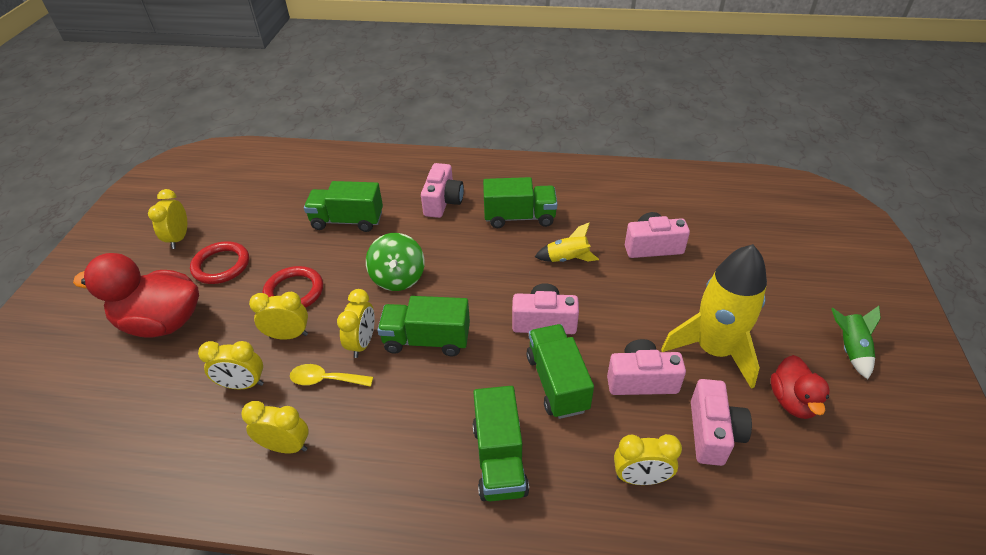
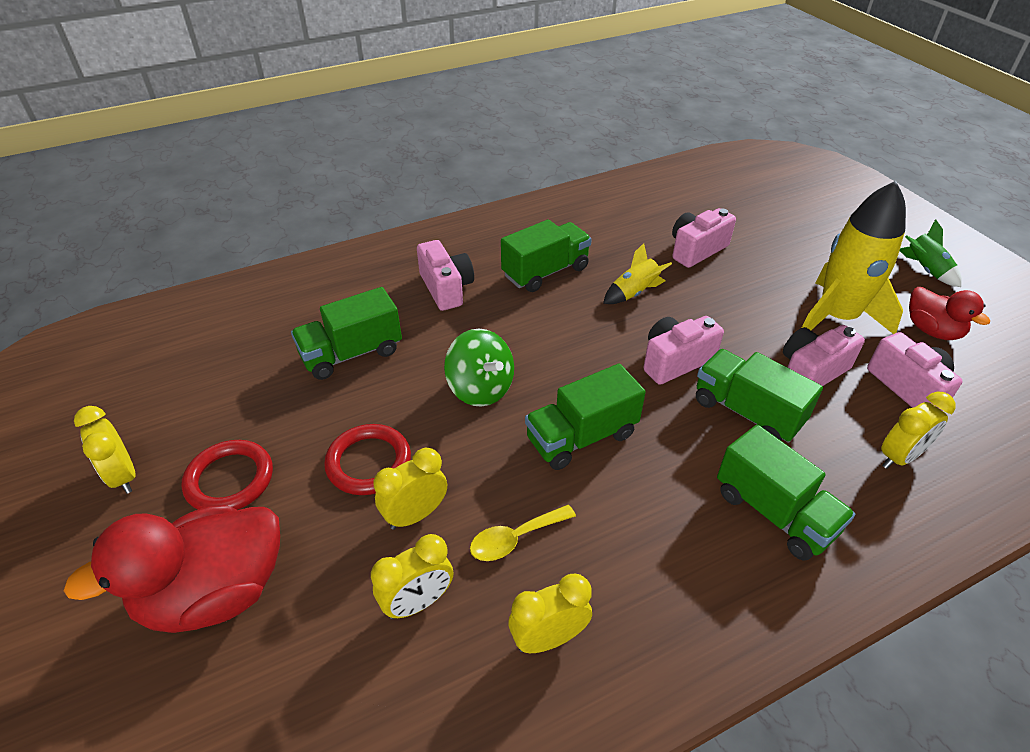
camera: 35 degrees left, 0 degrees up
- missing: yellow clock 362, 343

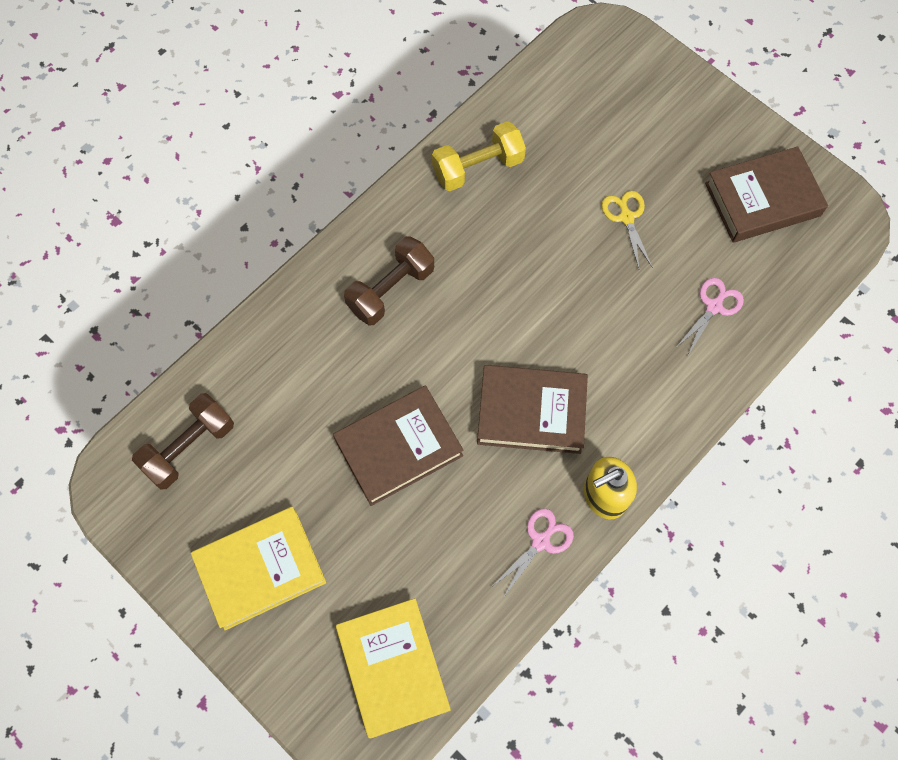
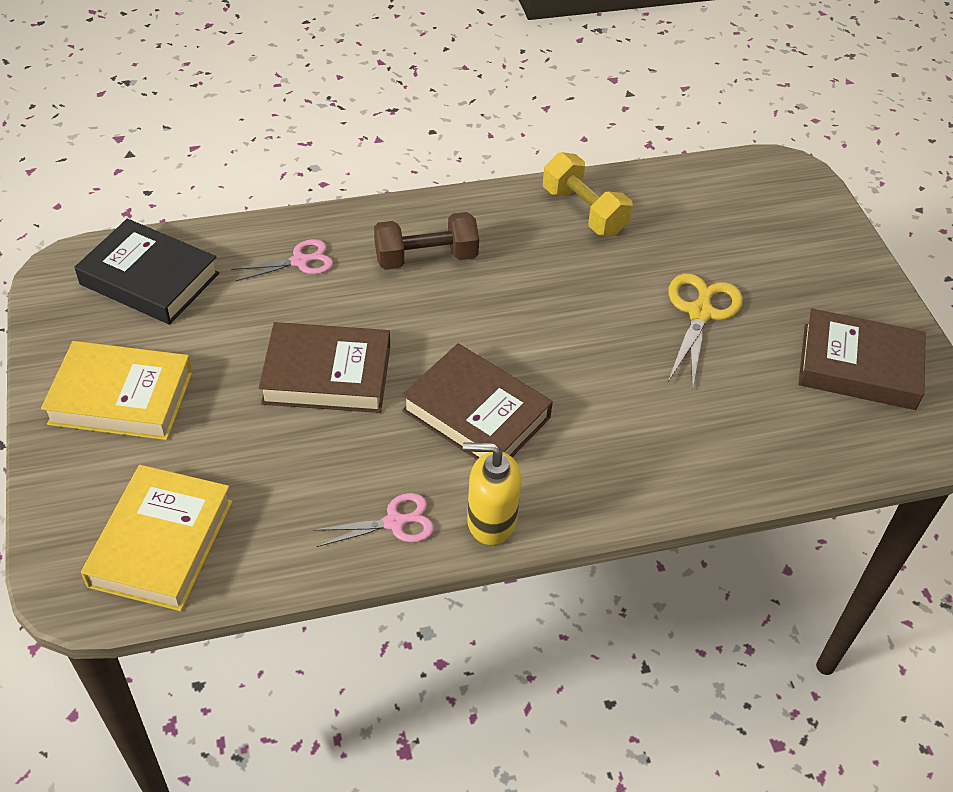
camera: 30 degrees right, 20 degrees down
- relocated: pink scissors 714, 306 to 300, 261
- exchanged: brown dumbbell 189, 447 to black book 150, 279
- spun: yellow dumbbell 478, 167 = 584, 211 45 degrees clockwise
- size: yellow scissors 626, 217 = 700, 313 x1.51

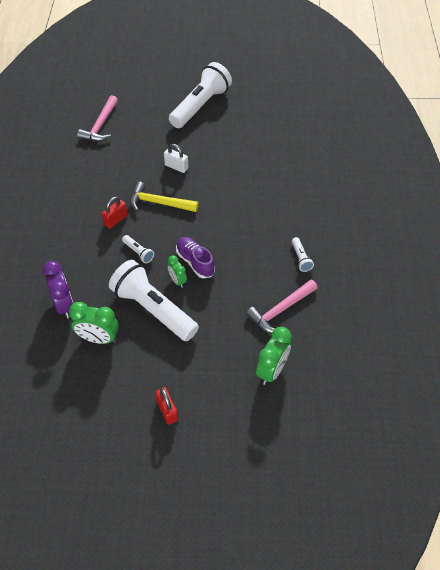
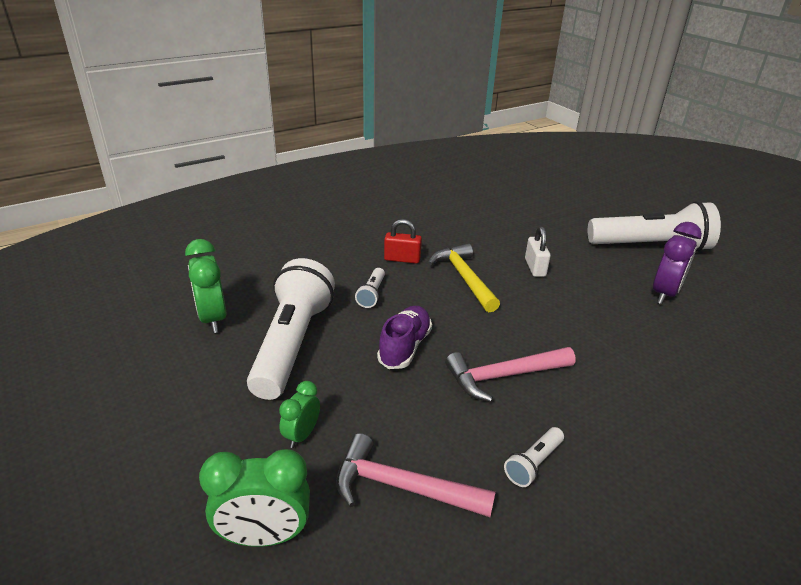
camera: 55 degrees right, 20 degrees down
- missing: red padlock 167, 410
- relocated: purple clock 64, 305 to 664, 293
- relocated: pink hammer 100, 126 to 503, 376
- relocated: green clock 177, 281 to 302, 435

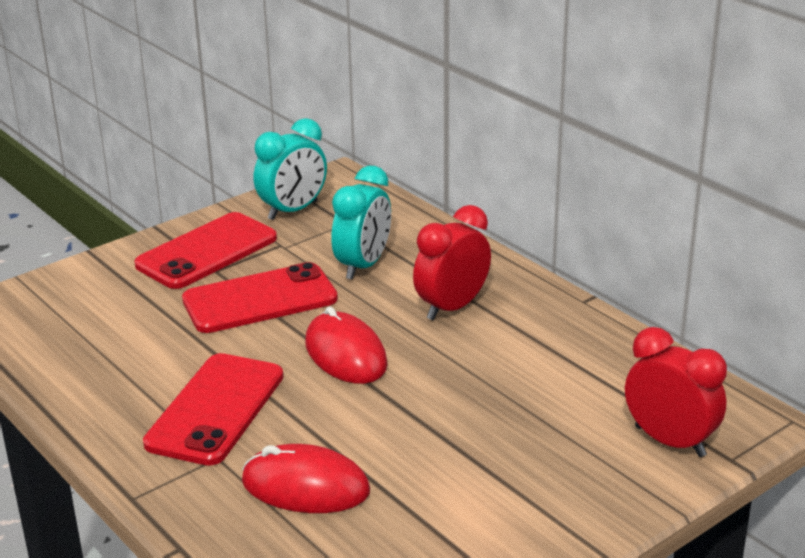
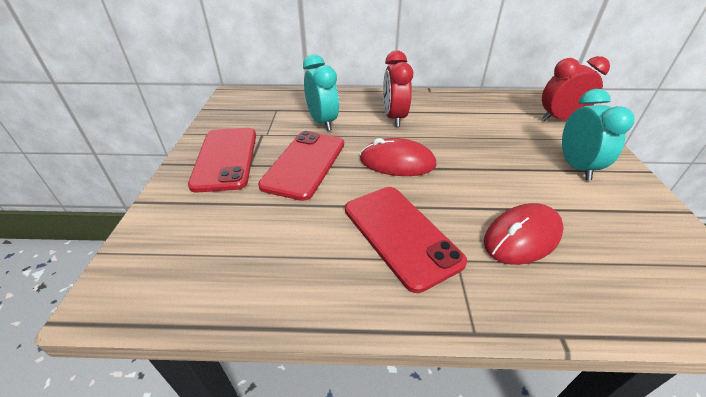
camera: 50 degrees left, 10 degrees up
- relocated: turquoise clock 293, 211 to 576, 167

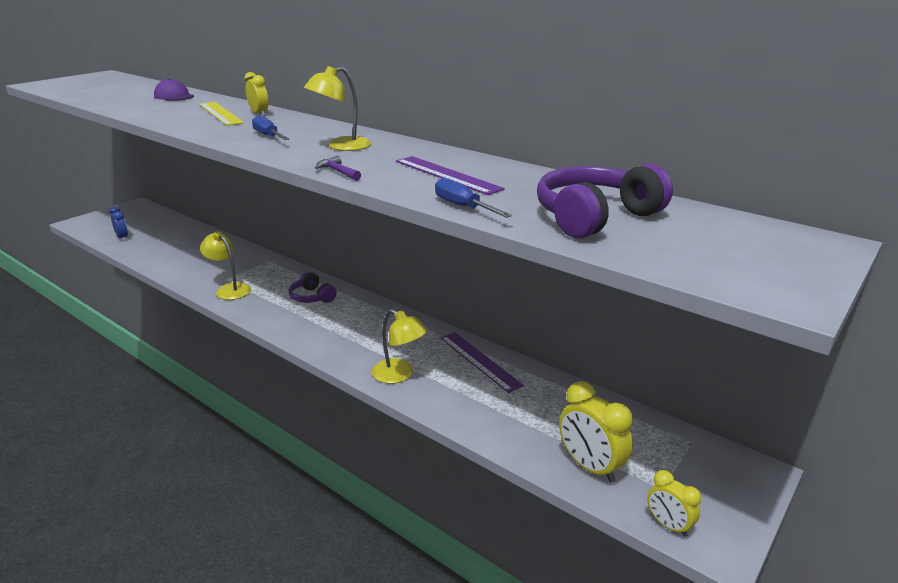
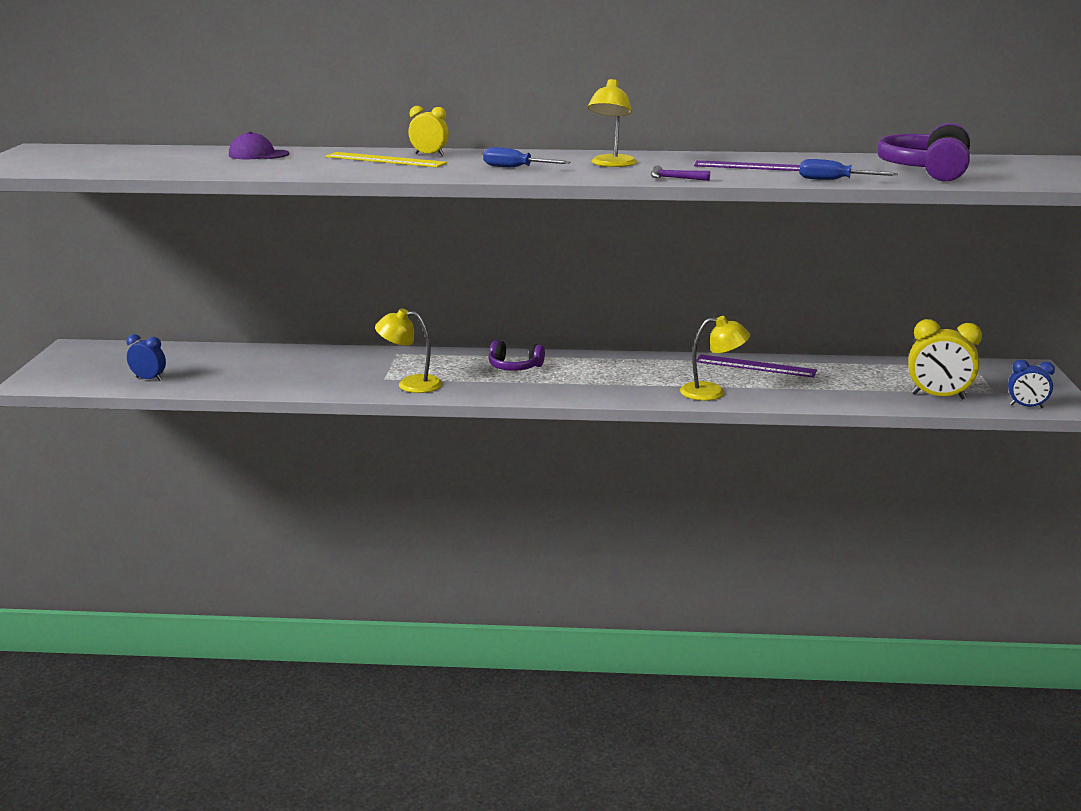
camera: 35 degrees left, 5 degrees down
- colour: yellow clock 668, 525 to blue clock 1026, 406

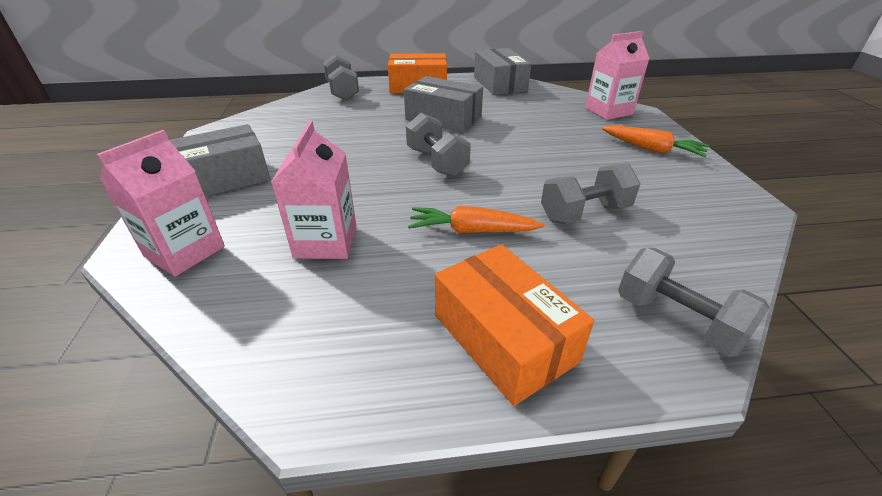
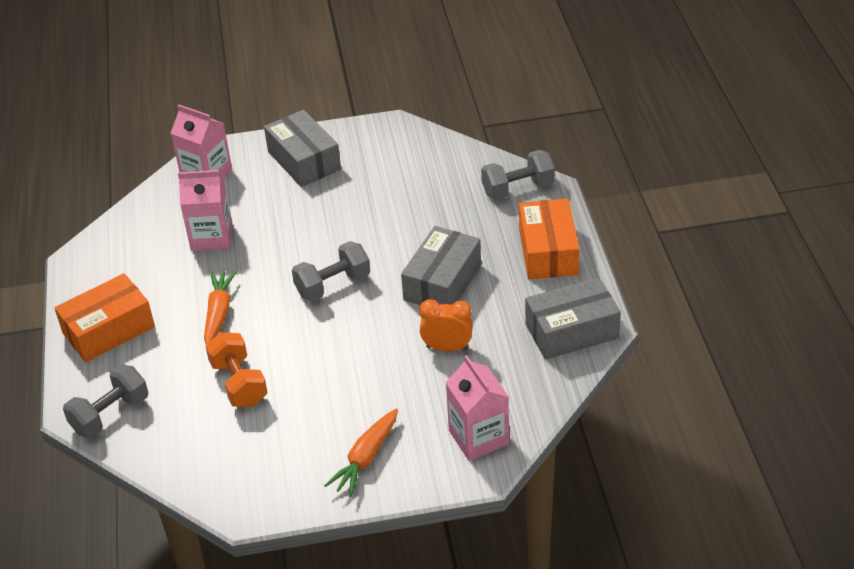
camera: 90 degrees right, 5 degrees up
- appeared: orange clock 447, 348
- colour: grey dumbbell 584, 213 to orange dumbbell 239, 383

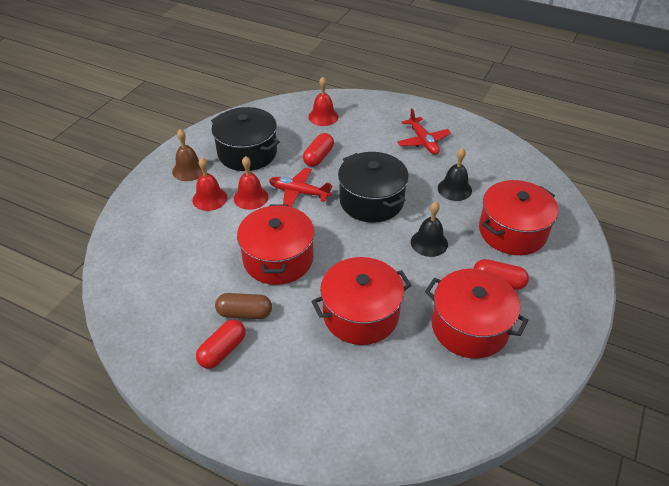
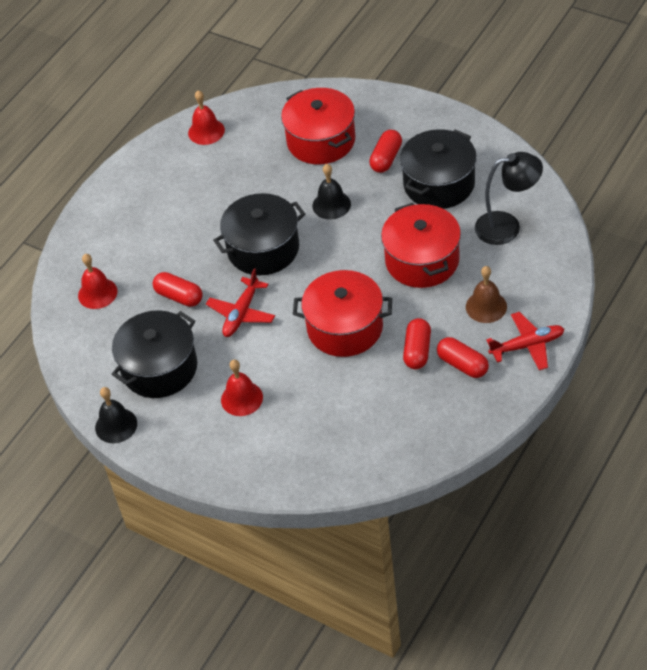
camera: 80 degrees left, 5 degrees up
- appeared: black lamp 507, 226
- relocated: brown bell 189, 170 to 486, 306
- relocated: red bell 251, 197 to 206, 131
- relocated: red plane 423, 141 to 527, 345
- relocated: black bell 454, 189 to 116, 425
- colour: brown capsule 245, 313 to red capsule 417, 351
- colour: red pot 470, 327 to black pot 439, 184

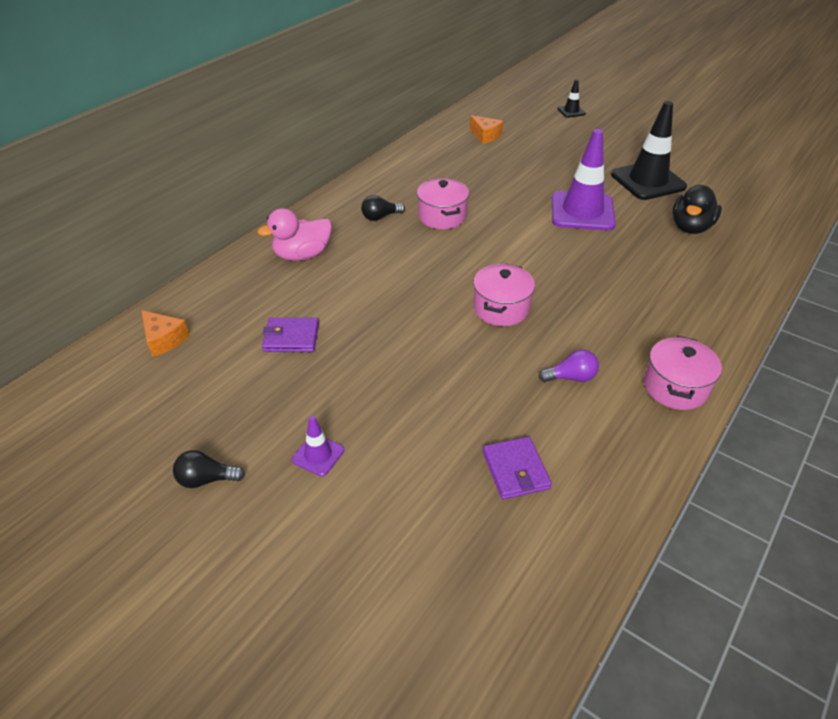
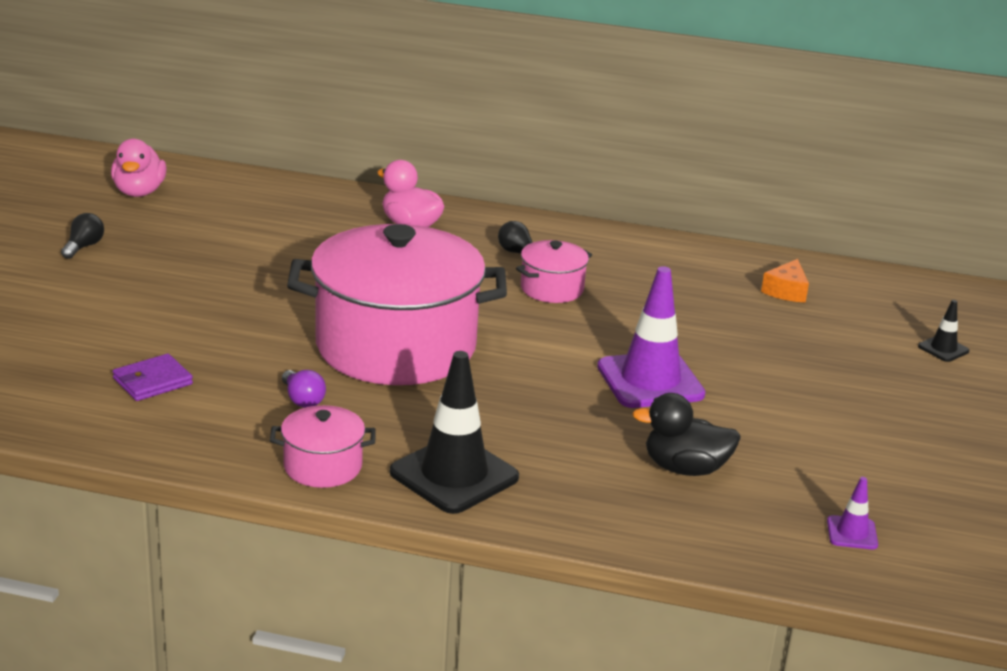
camera: 65 degrees right, 15 degrees down
- missing: orange cheese 164, 339
- missing: purple wallet 291, 338
- appeared: pink duck 139, 192
- relocated: purple traffic cone 318, 455 to 852, 533
- relocated: black traffic cone 648, 181 to 454, 475
- spun: black light bulb 206, 479 = 84, 247 45 degrees clockwise
- size: pink pot 501, 308 = 396, 347 x2.33

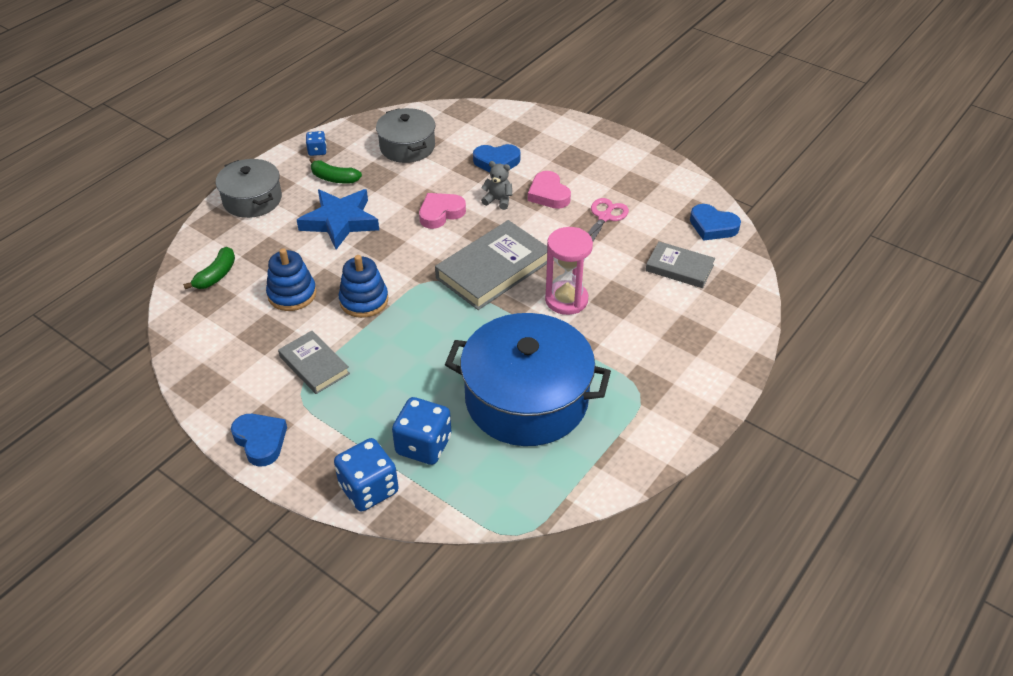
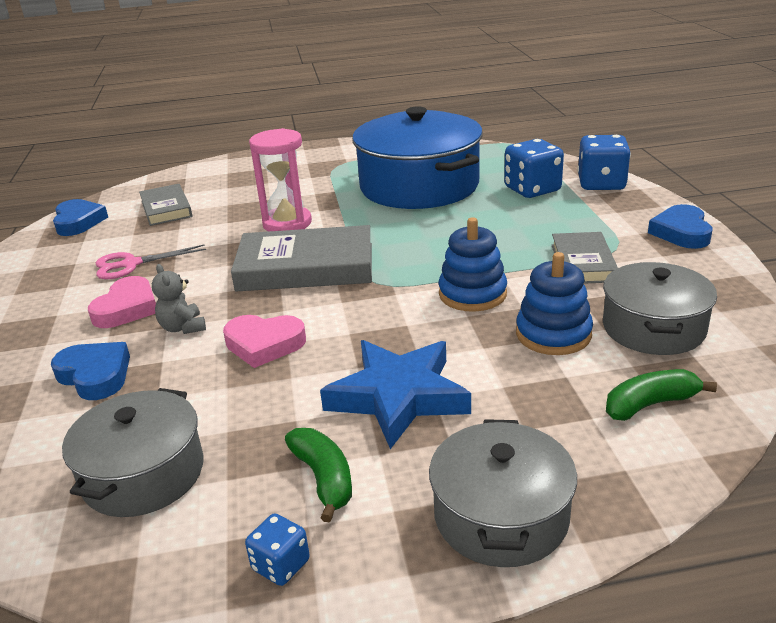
camera: 135 degrees left, 15 degrees down
- appeared: grey pot 653, 328

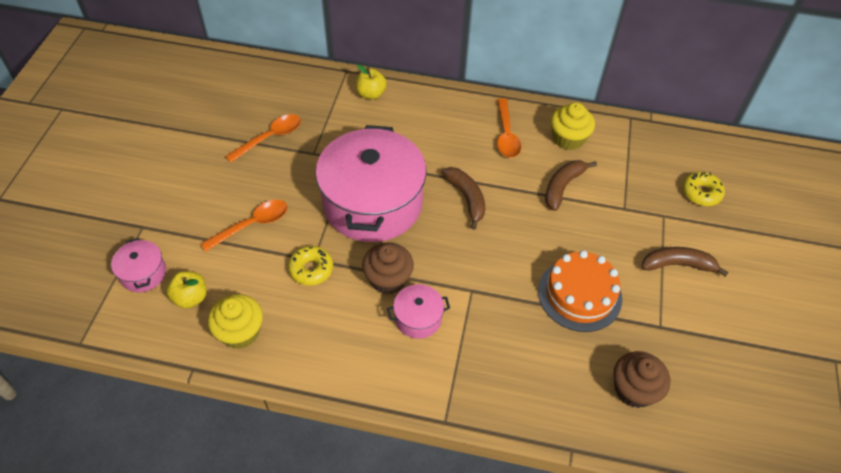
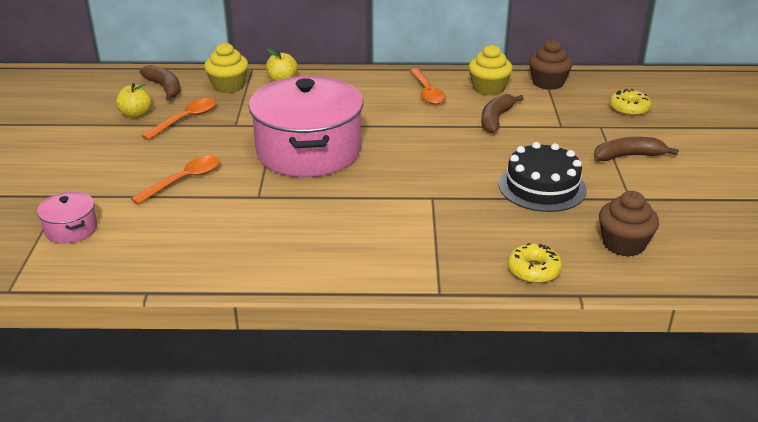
camera: 10 degrees left, 20 degrees down
- missing: pink pot 418, 318
- relocated: yellow apple 191, 298 to 136, 114
- relocated: yellow cupcake 240, 332 to 228, 86
- relocated: yellow donut 311, 269 to 533, 270
- relocated: brown cupcake 388, 279 to 548, 83
- relocated: brown banana 466, 198 to 164, 88
- colour: orange cake 579, 294 to black cake 542, 187

